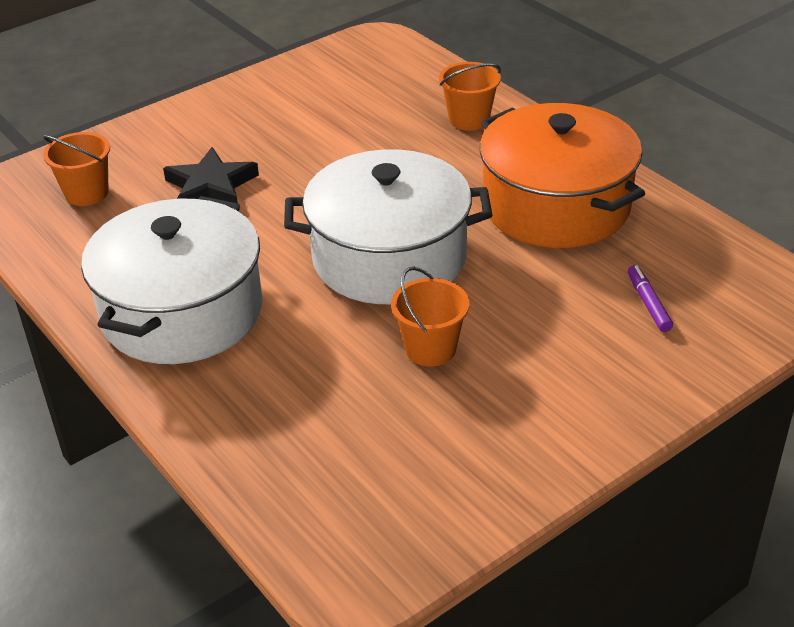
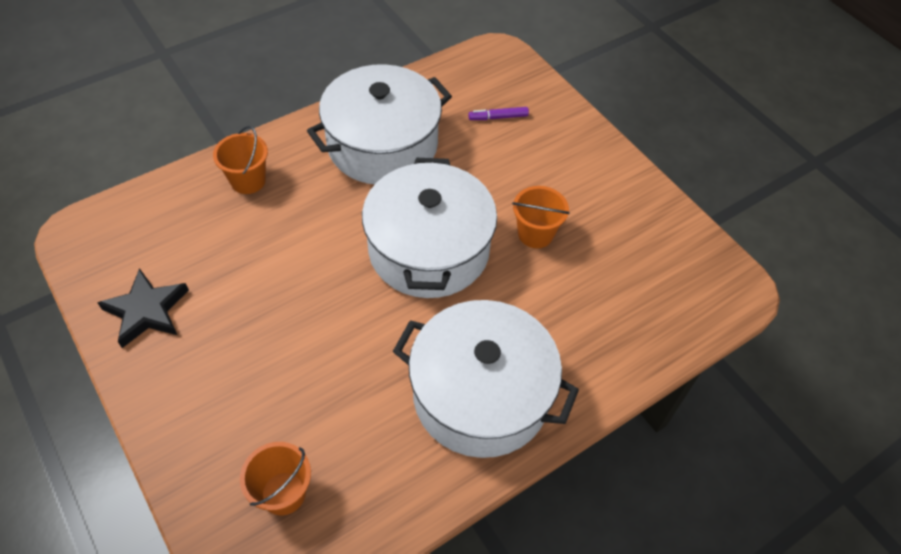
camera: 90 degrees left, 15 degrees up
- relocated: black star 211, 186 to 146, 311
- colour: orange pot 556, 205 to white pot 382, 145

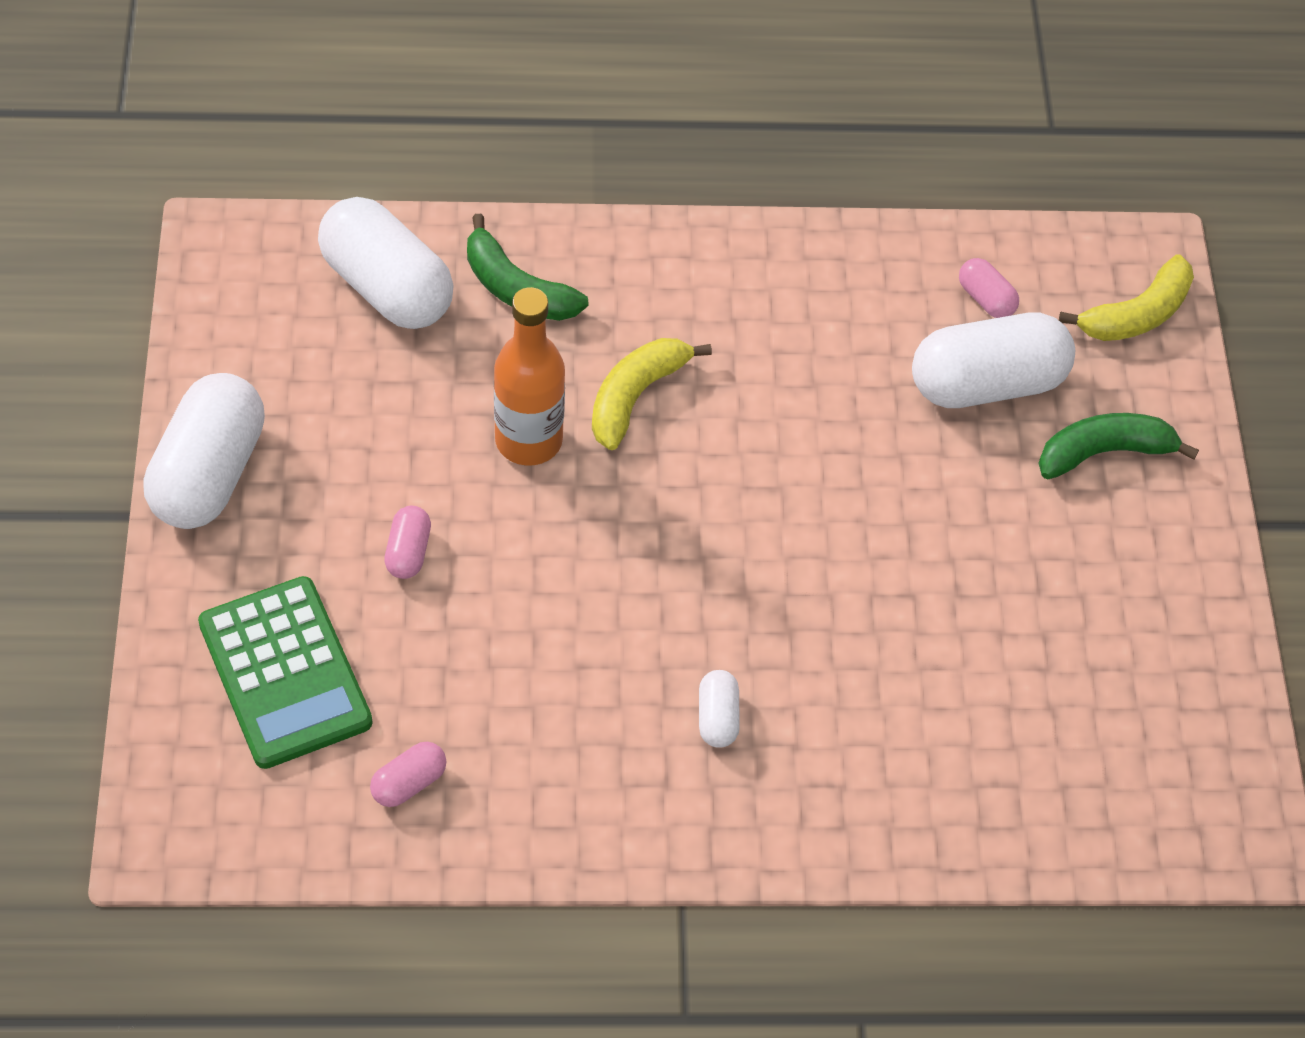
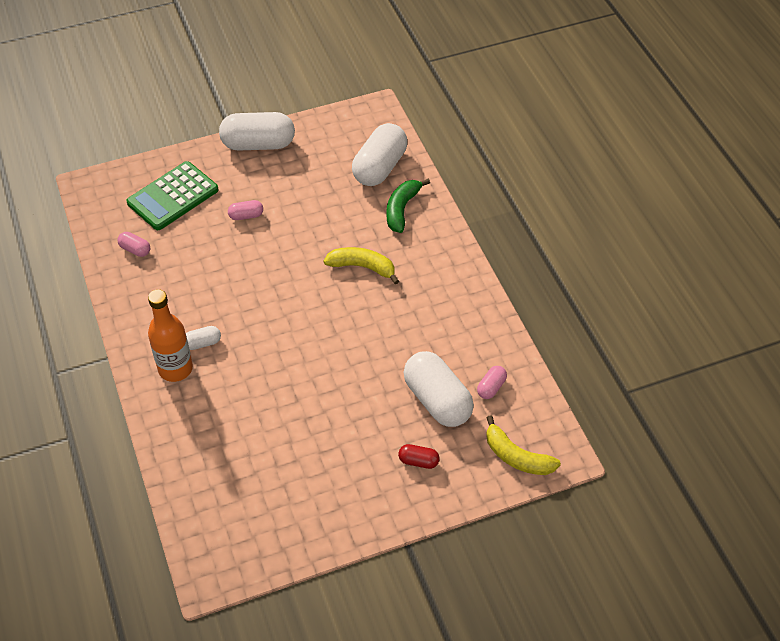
camera: 75 degrees right, 5 degrees down
- relocated: orange bottle 528, 440 to 175, 369
- exchanged: green banana 1104, 452 to red capsule 418, 461

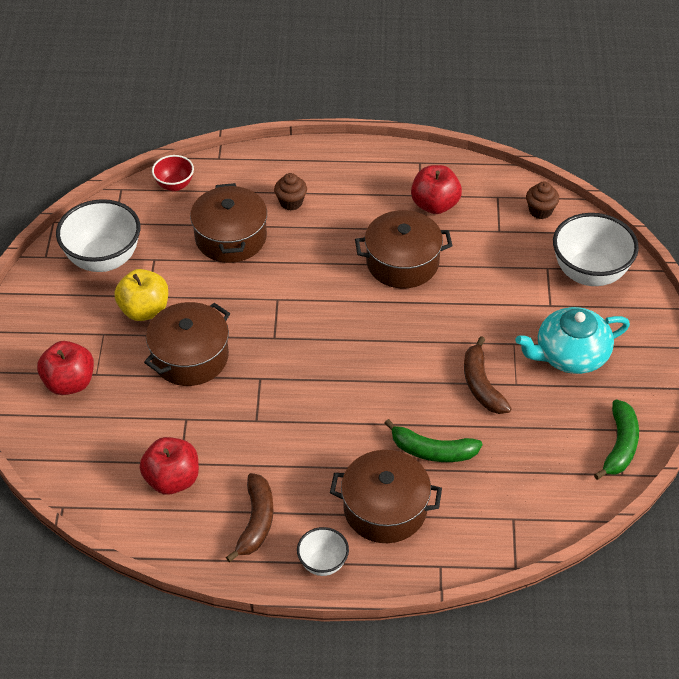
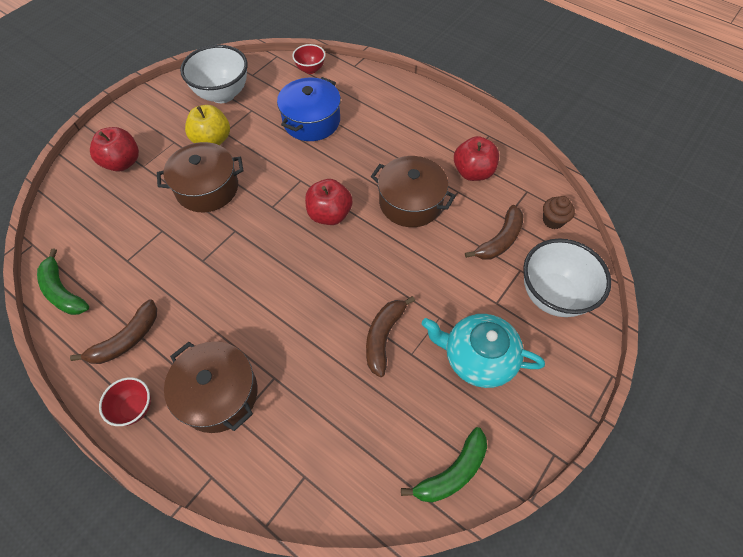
camera: 35 degrees right, 10 degrees up
- missing: brown cupcake 291, 202
- appeared: brown banana 500, 240
- relocated: red apple 172, 480 to 329, 214
- relocated: green banana 432, 451 to 63, 291
- colour: brown pot 231, 237 to blue pot 311, 121
- colour: white bowl 323, 563 to red bowl 135, 408

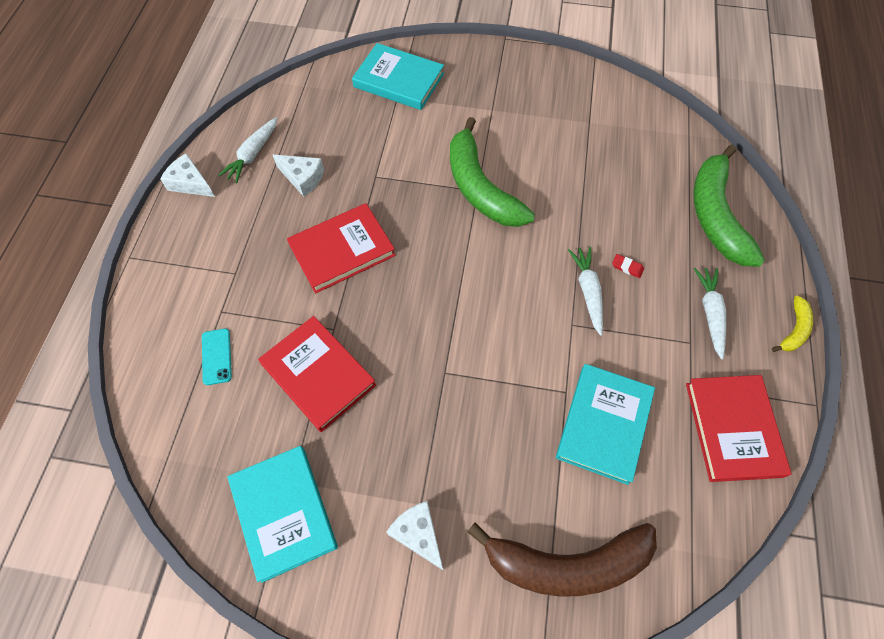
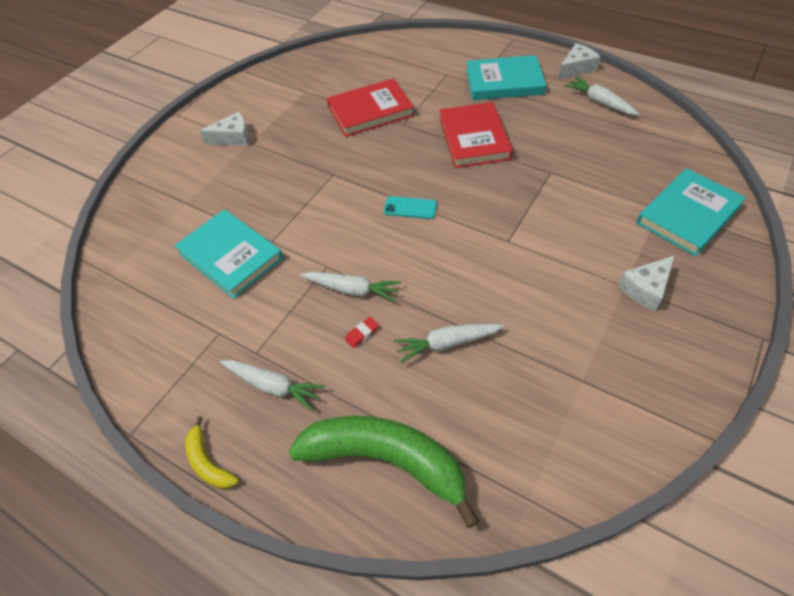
camera: 115 degrees right, 10 degrees down
- missing: green banana 480, 187
- missing: brown banana 566, 563
- missing: red book 733, 429
- appeared: white carrot 447, 343
- relocated: turquoise phone 216, 356 to 410, 208
- relocated: turquoise book 284, 512 to 504, 82
- relocated: white cheese 302, 178 to 645, 288

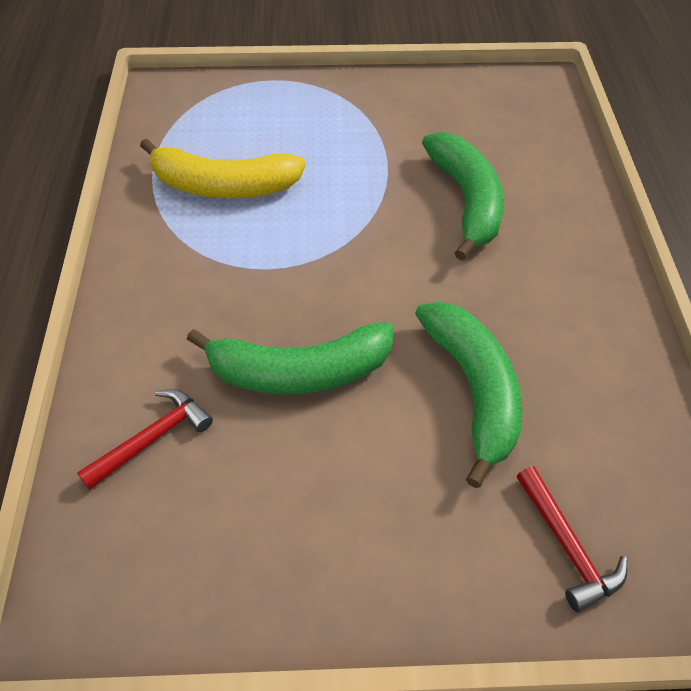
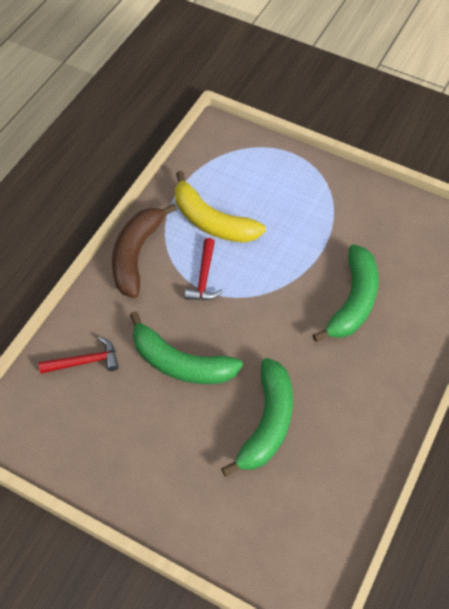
camera: 30 degrees right, 5 degrees up
- appeared: brown banana 136, 255
- relocated: red hammer 567, 546 to 204, 277

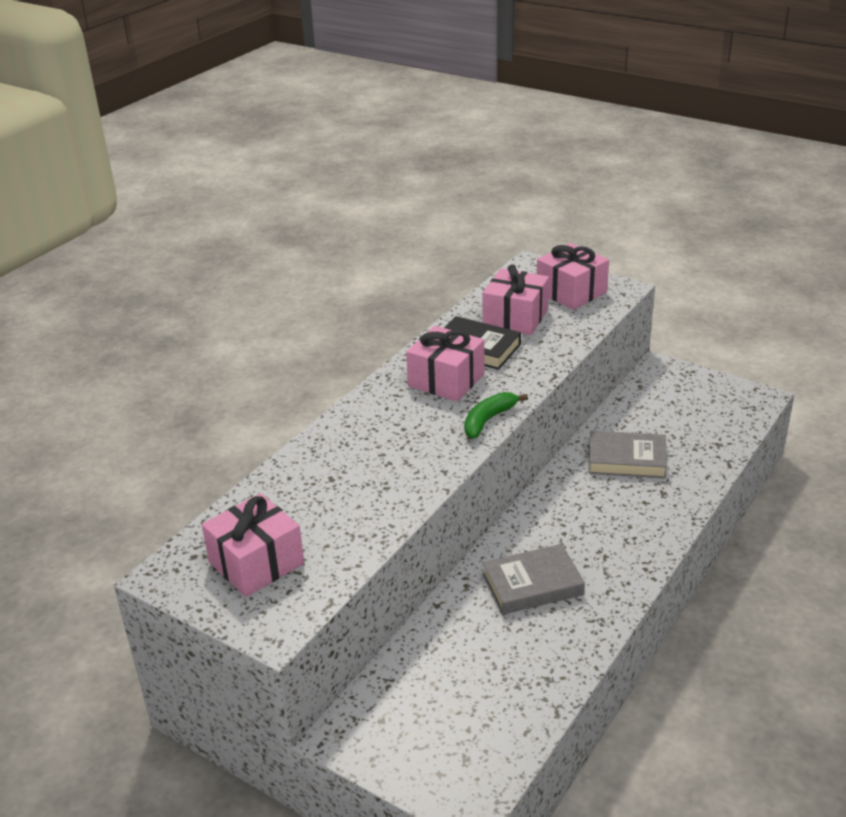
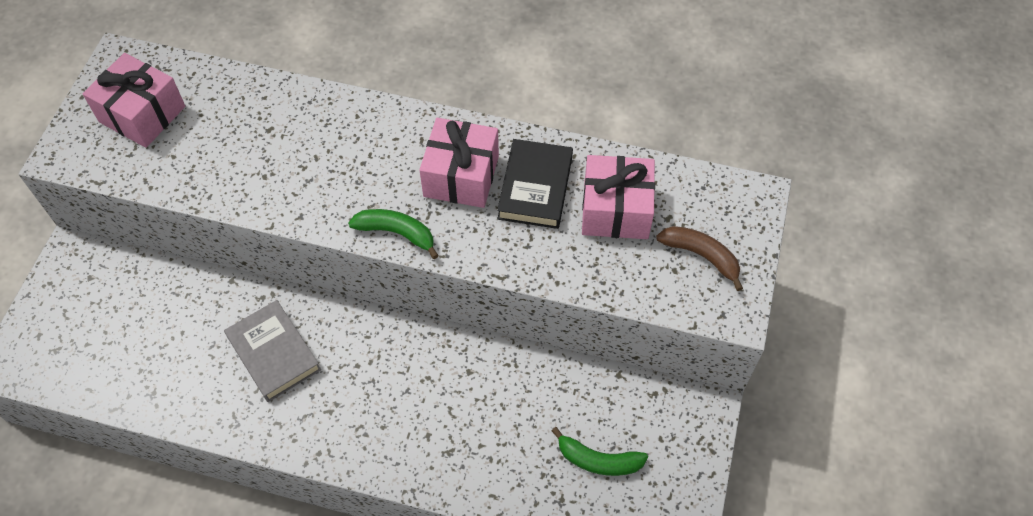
camera: 70 degrees right, 25 degrees up
- missing: grey book 626, 459
- appeared: green banana 598, 460
- exchanged: pink gift 571, 292 to brown banana 701, 256

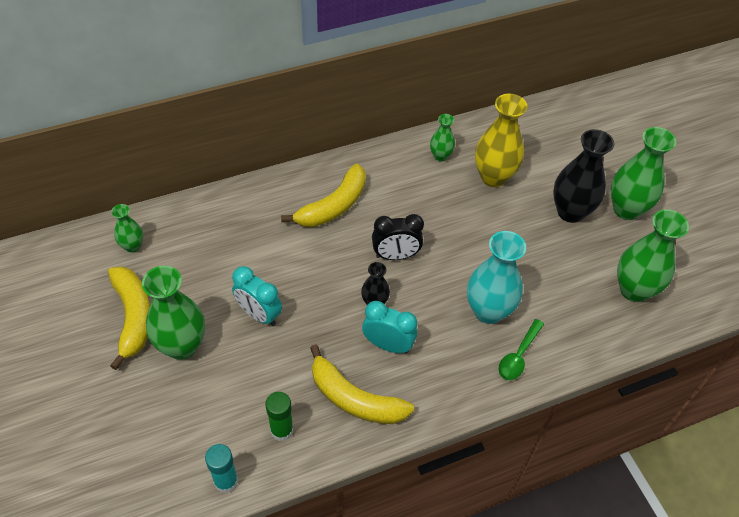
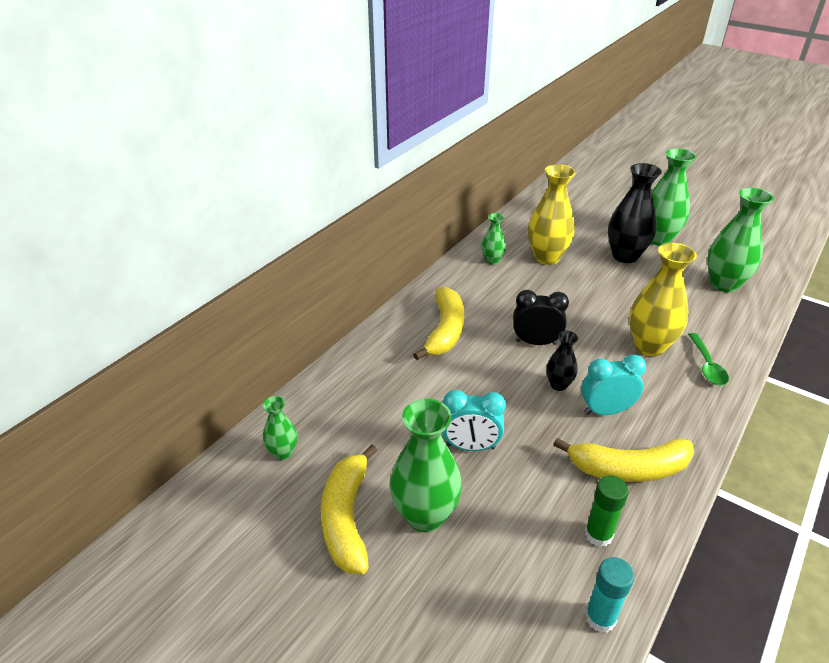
camera: 30 degrees left, 15 degrees down
- colour: turquoise vase 488, 311 to yellow vase 649, 346
- spun: yellow banana 133, 317 = 346, 517 135 degrees counterclockwise
- spun: black clock 395, 255 = 536, 342 135 degrees counterclockwise

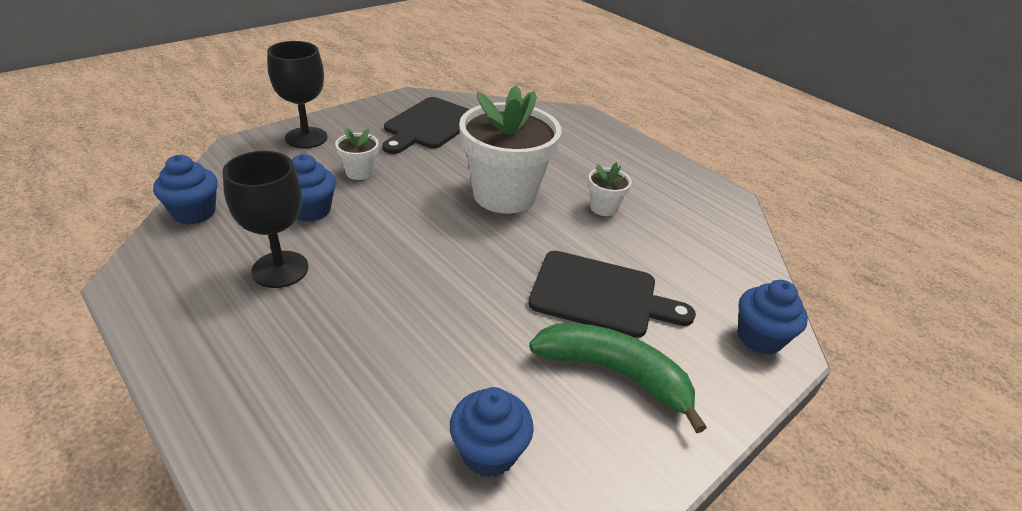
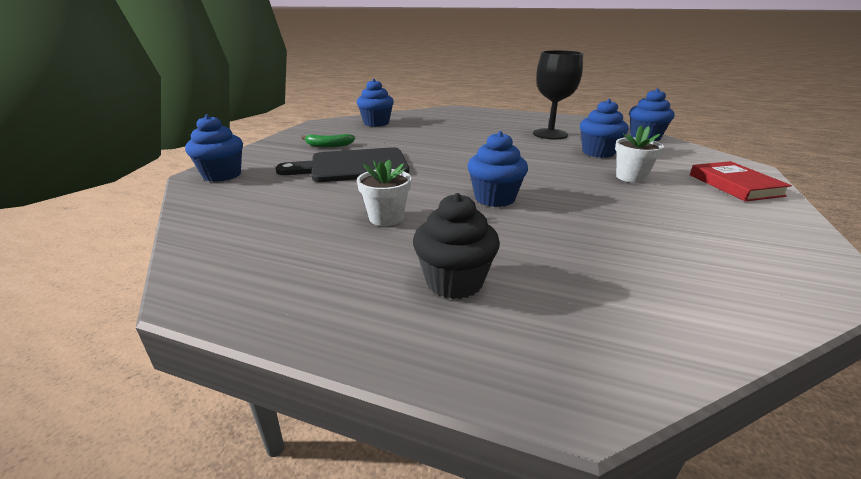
camera: 155 degrees right, 10 degrees down
- missing: black cutting board 429, 125
- appeared: black cupcake 454, 282
- exchanged: black goblet 306, 138 to red book 735, 185
- exchanged: white flower pot 504, 195 to blue cupcake 494, 198
- size: green banana 614, 373 = 329, 145 x0.50

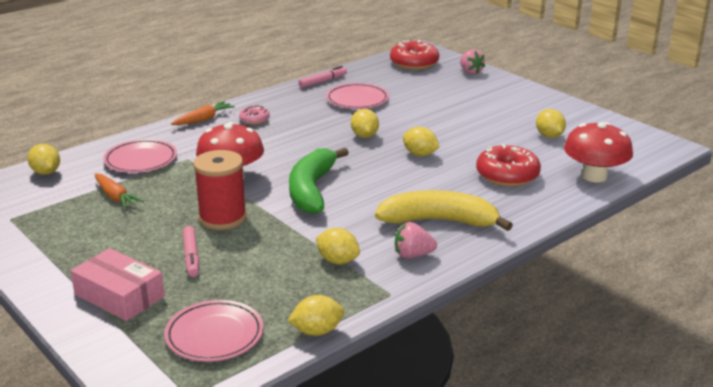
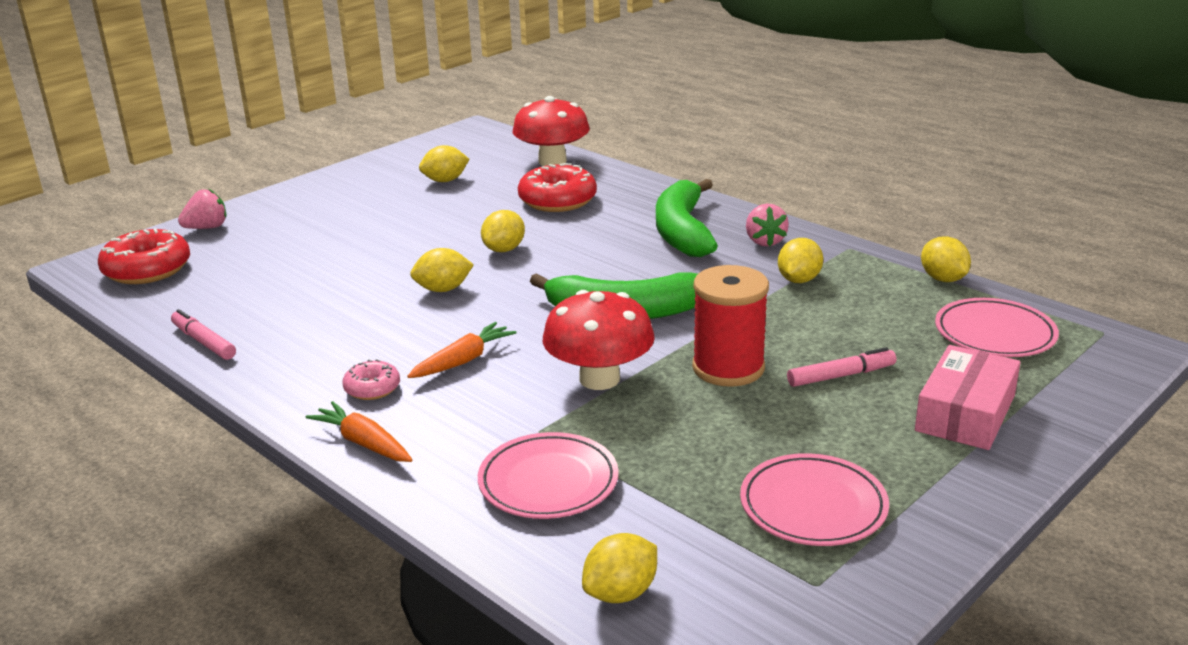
camera: 95 degrees left, 0 degrees up
- relocated: orange carrot 115, 197 to 463, 360
- relocated: pink plate 357, 100 to 813, 506
- colour: yellow banana 439, 221 to green banana 682, 231

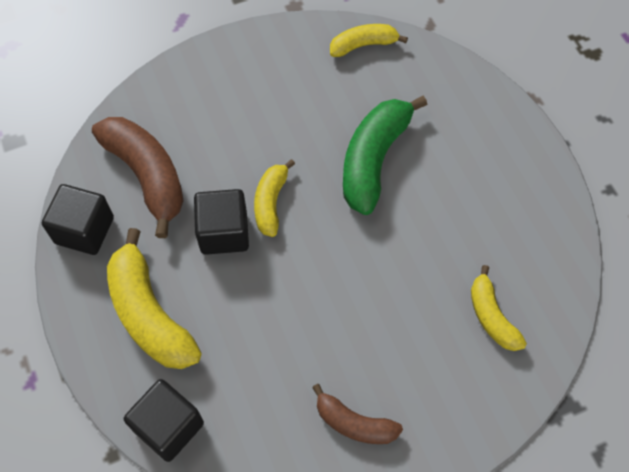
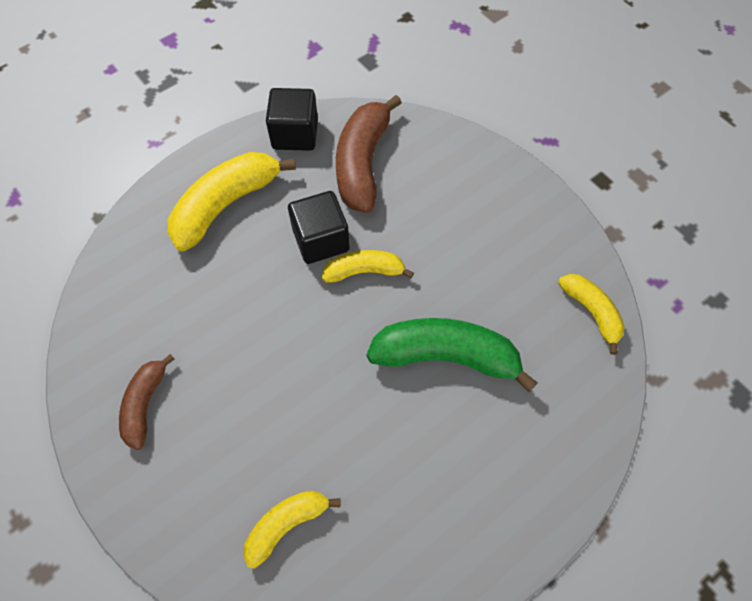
camera: 75 degrees right, 0 degrees up
- missing: black cube 169, 426
- spun: brown banana 147, 176 = 362, 163 150 degrees clockwise

